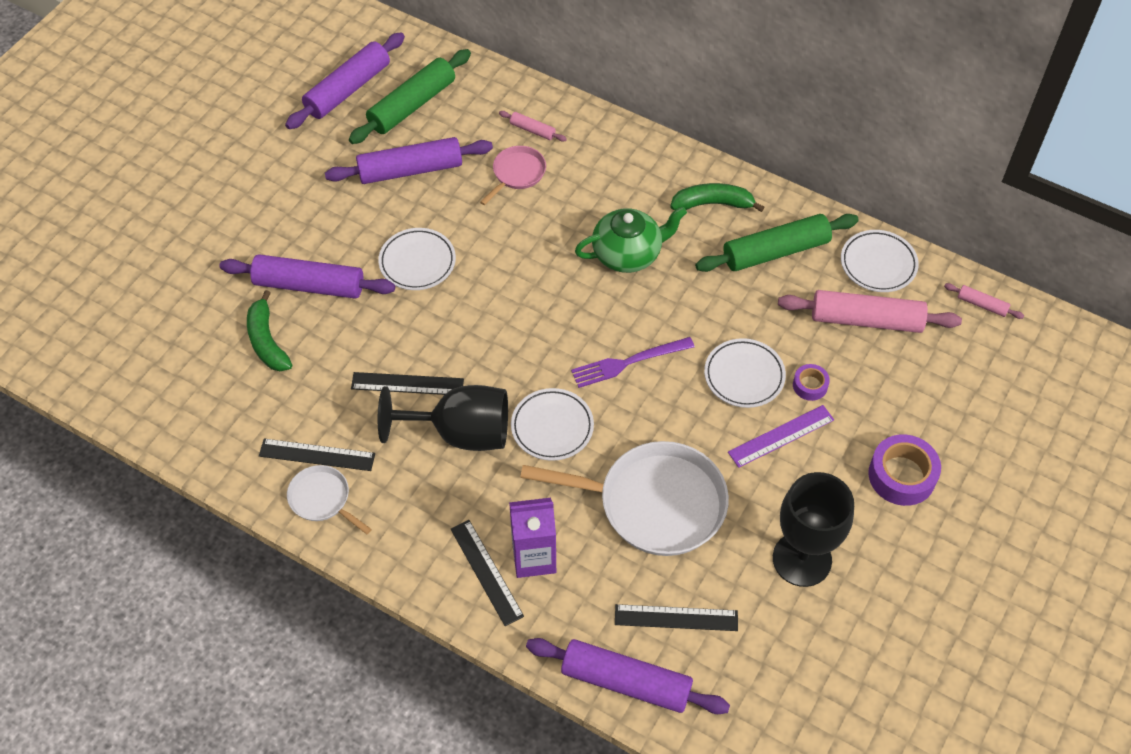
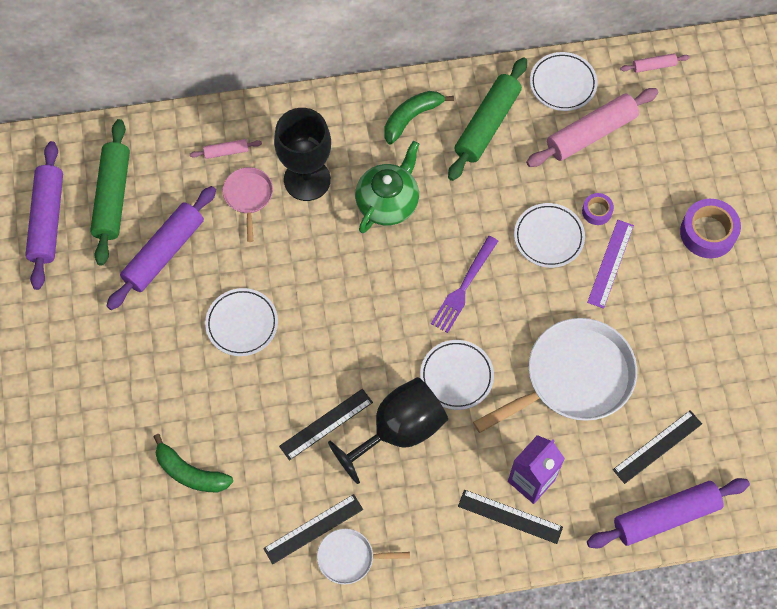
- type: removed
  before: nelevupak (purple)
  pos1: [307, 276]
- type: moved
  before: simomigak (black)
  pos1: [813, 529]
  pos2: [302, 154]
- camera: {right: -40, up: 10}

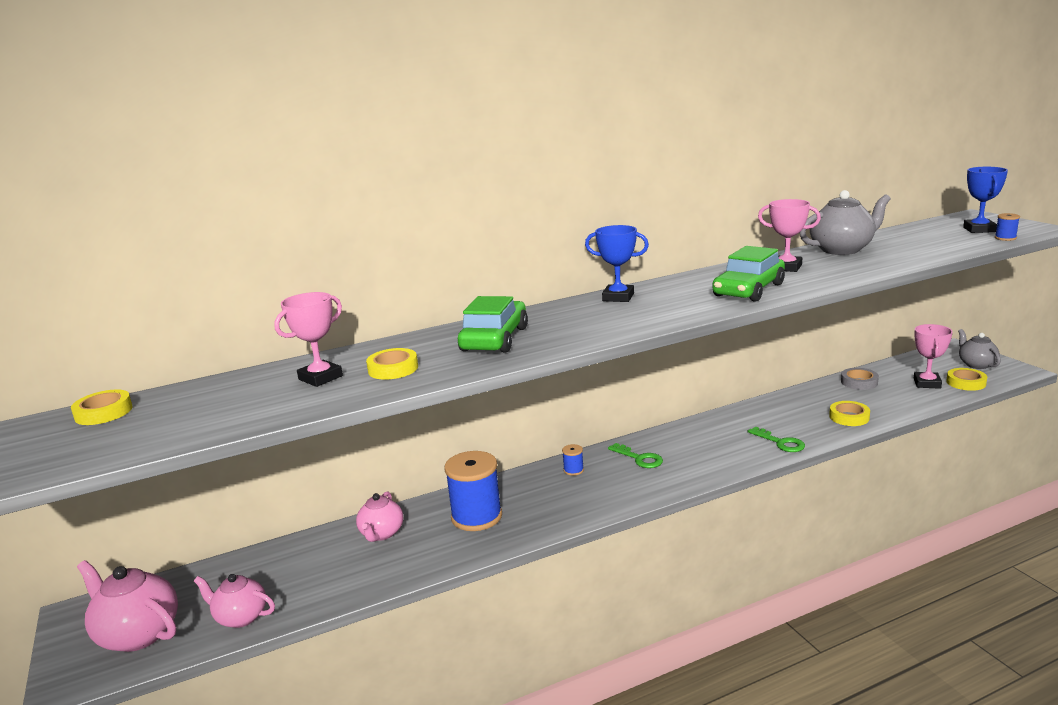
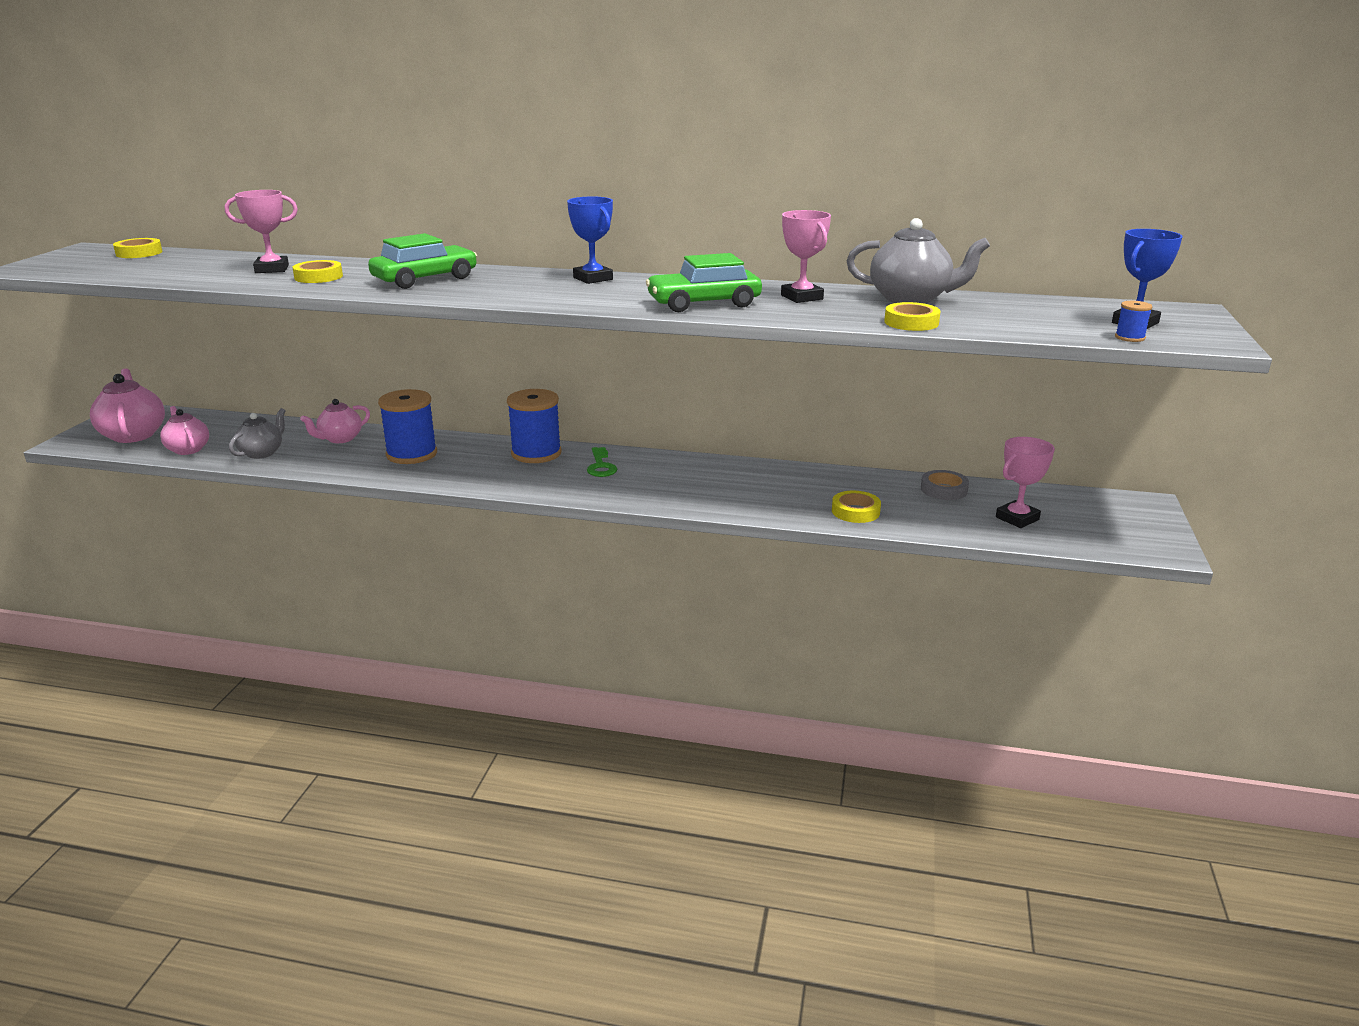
- type: moved
  before: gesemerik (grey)
  pos1: [979, 349]
  pos2: [257, 433]
- type: moved
  before: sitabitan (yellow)
  pos1: [966, 379]
  pos2: [912, 316]
- type: removed
  before: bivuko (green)
  pos1: [776, 439]
- type: resized
  before: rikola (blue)
  pos1: [573, 460]
  pos2: [534, 426]
  scale: 2.32
- camera: {right: 35, up: 5}

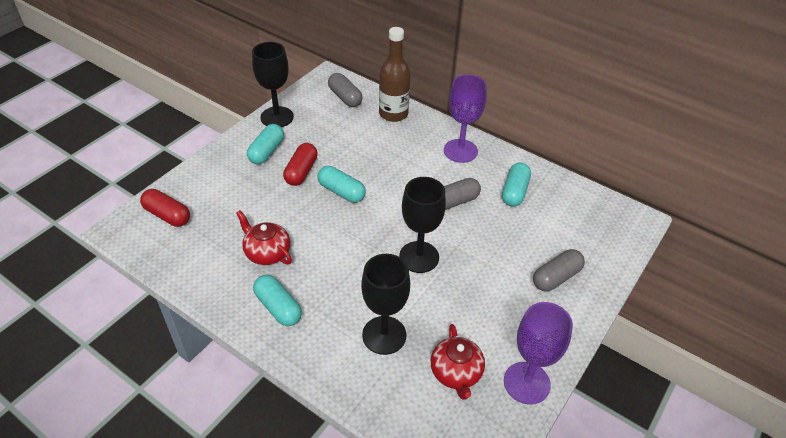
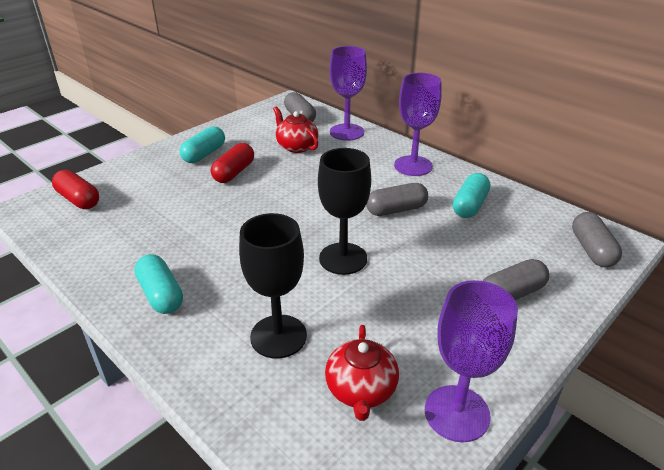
- type: replaced
  before: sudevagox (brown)
  after: simomigak (purple)
  pos1: [395, 74]
  pos2: [348, 93]
- type: removed
  before: simomigak (black)
  pos1: [273, 84]
- type: removed
  before: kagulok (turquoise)
  pos1: [341, 184]
- type: moved
  before: gesemerik (red)
  pos1: [264, 237]
  pos2: [295, 129]
- type: added
  after: kagulok (grey)
  pos2: [597, 239]
- camera: {right: 10, up: -10}

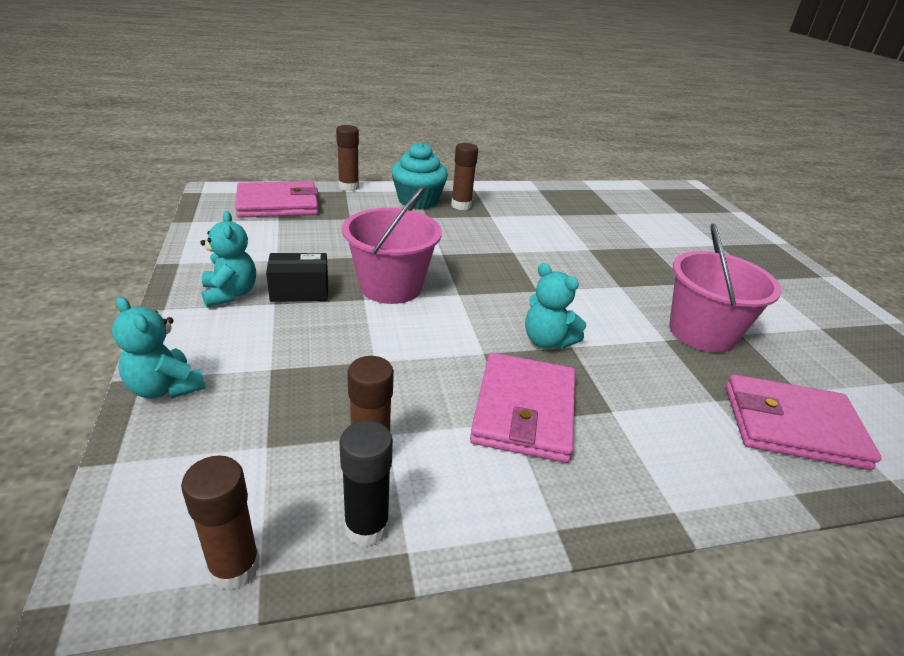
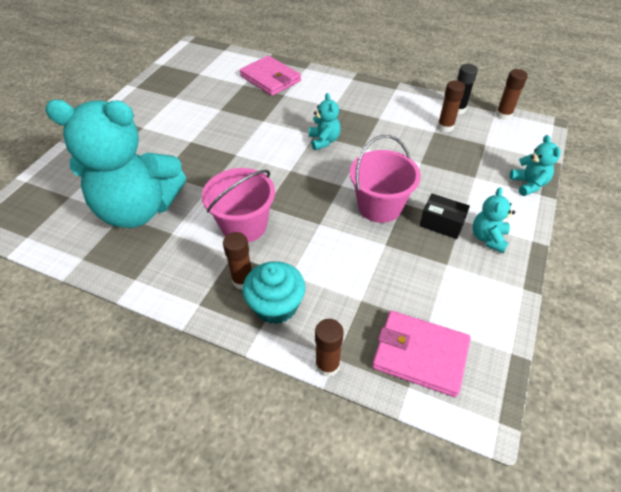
- type: moved
  before: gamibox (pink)
  pos1: [725, 288]
  pos2: [238, 205]
- type: removed
  before: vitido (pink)
  pos1: [522, 408]
- type: added
  after: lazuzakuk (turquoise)
  pos2: [115, 164]
- camera: {right: -140, up: 15}

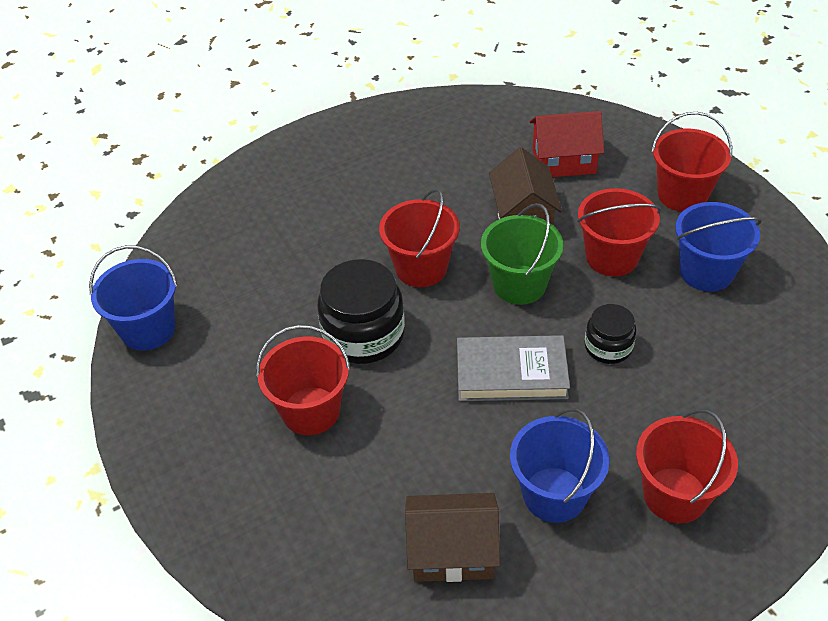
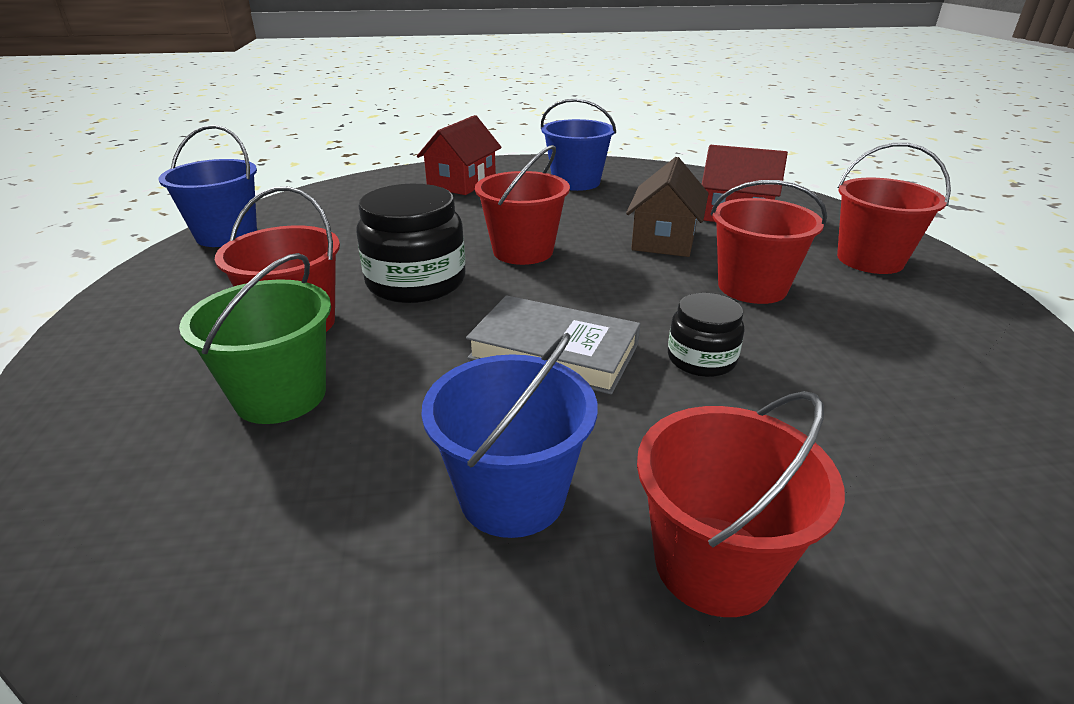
- type: moved
  before: gamibox (blue)
  pos1: [718, 247]
  pos2: [578, 145]
- type: moved
  before: gamibox (green)
  pos1: [522, 254]
  pos2: [255, 338]
- type: removed
  before: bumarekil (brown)
  pos1: [452, 537]
- type: added
  after: bumarekil (red)
  pos2: [459, 155]
- camera: {right: 20, up: -15}

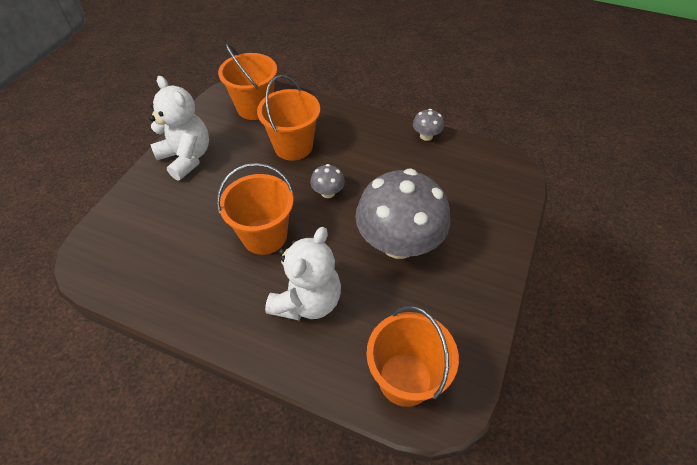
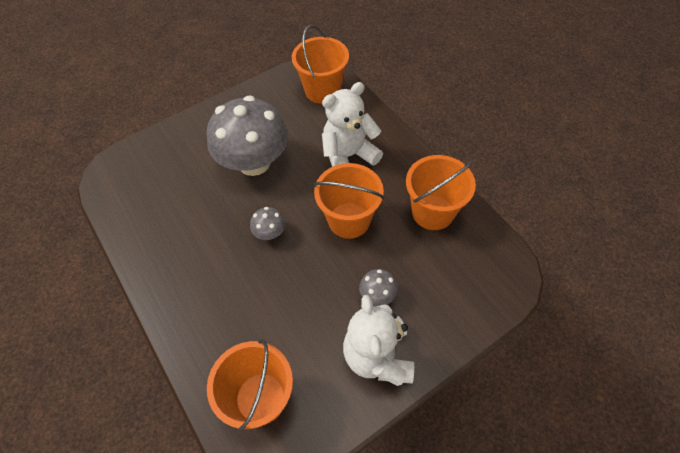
- type: moved
  before: gamibox (orange)
  pos1: [288, 118]
  pos2: [441, 192]
- type: moved
  before: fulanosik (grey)
  pos1: [428, 125]
  pos2: [378, 287]
- camera: {right: -145, up: 5}

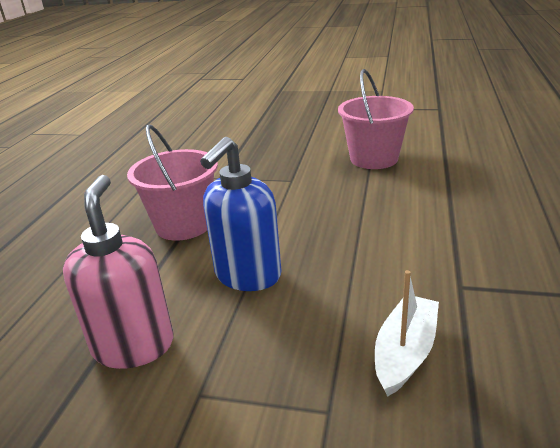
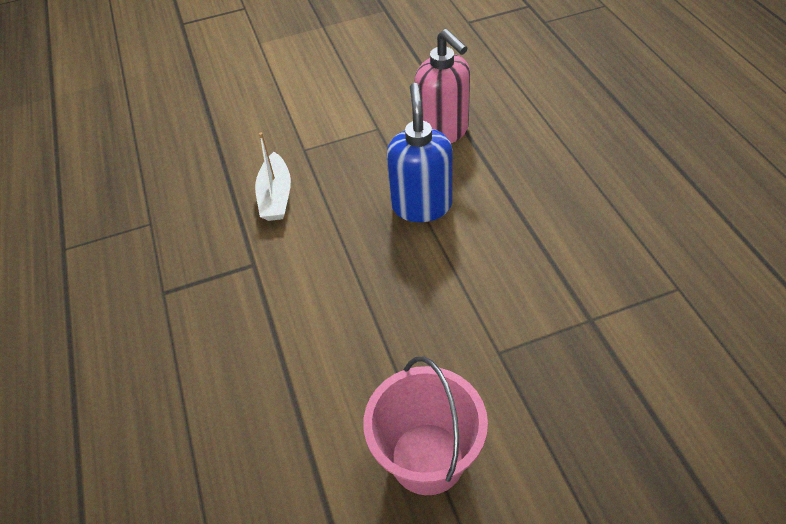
- type: removed
  before: gamibox (pink)
  pos1: [172, 182]
- camera: {right: 150, up: 20}

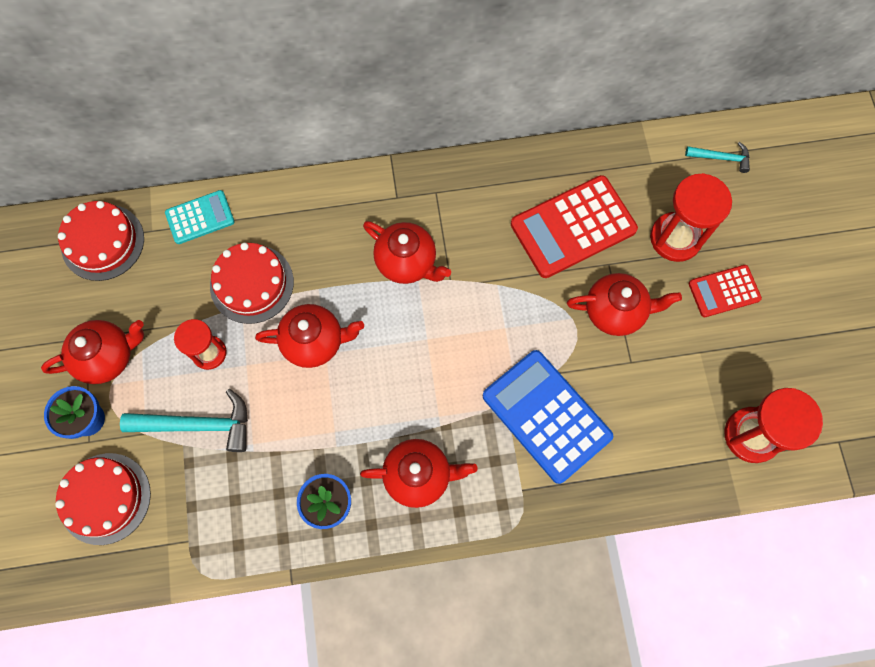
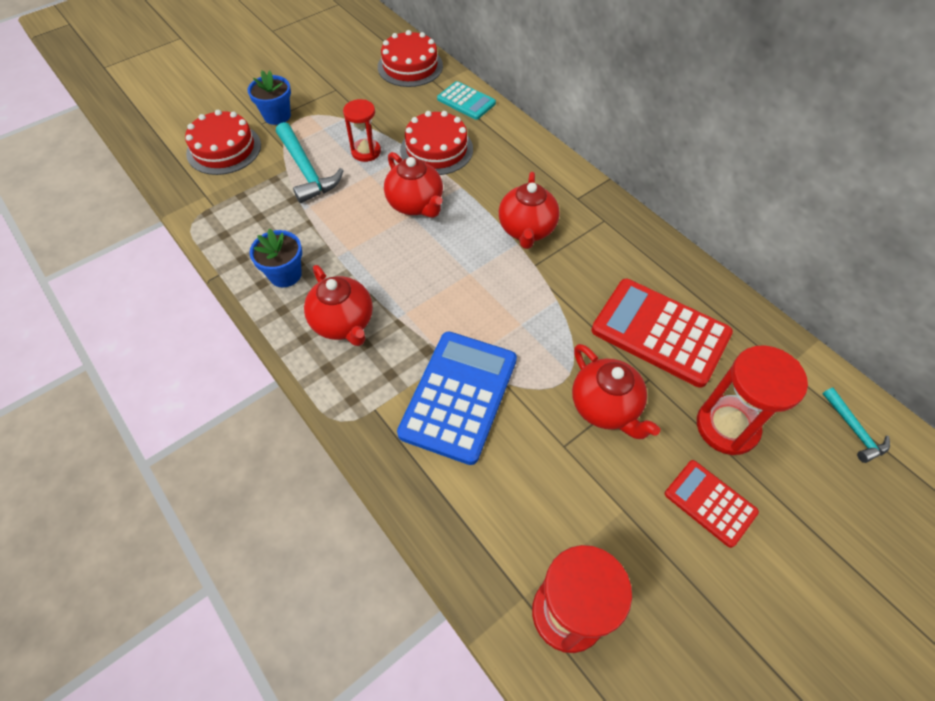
- type: removed
  before: gesemerik (red)
  pos1: [92, 352]
- camera: {right: 60, up: -15}

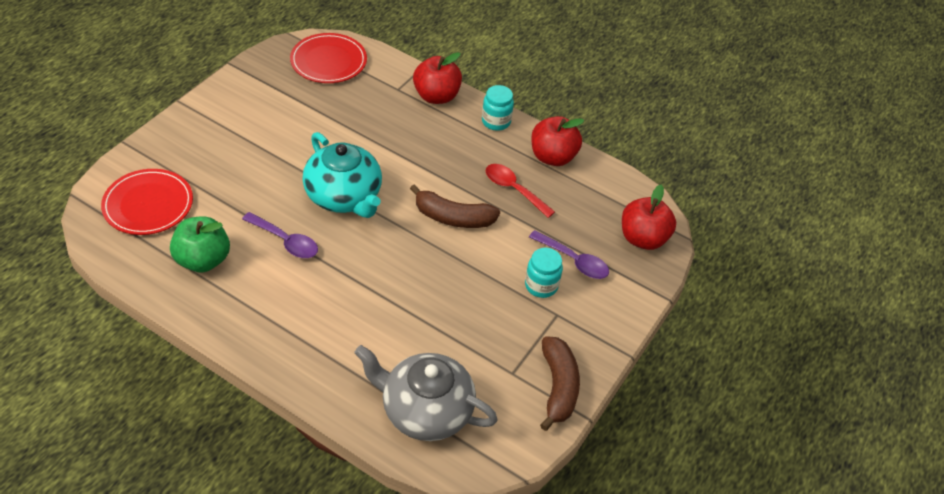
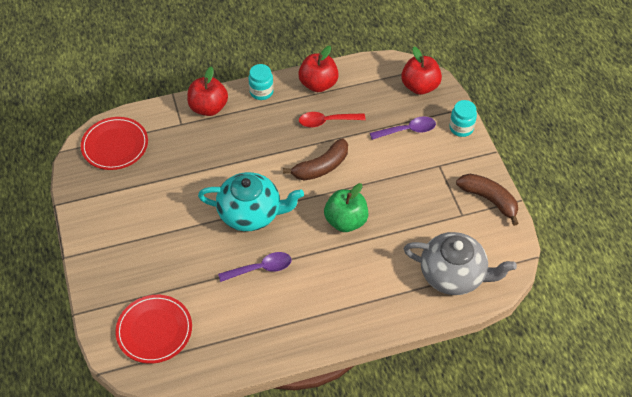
- type: moved
  before: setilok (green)
  pos1: [200, 244]
  pos2: [346, 207]
- type: moved
  before: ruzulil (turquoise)
  pos1: [544, 273]
  pos2: [463, 118]
- type: turned
  before: gesemerik (grey)
  pos1: [426, 393]
  pos2: [460, 263]
  turn: -135
- camera: {right: -45, up: 5}

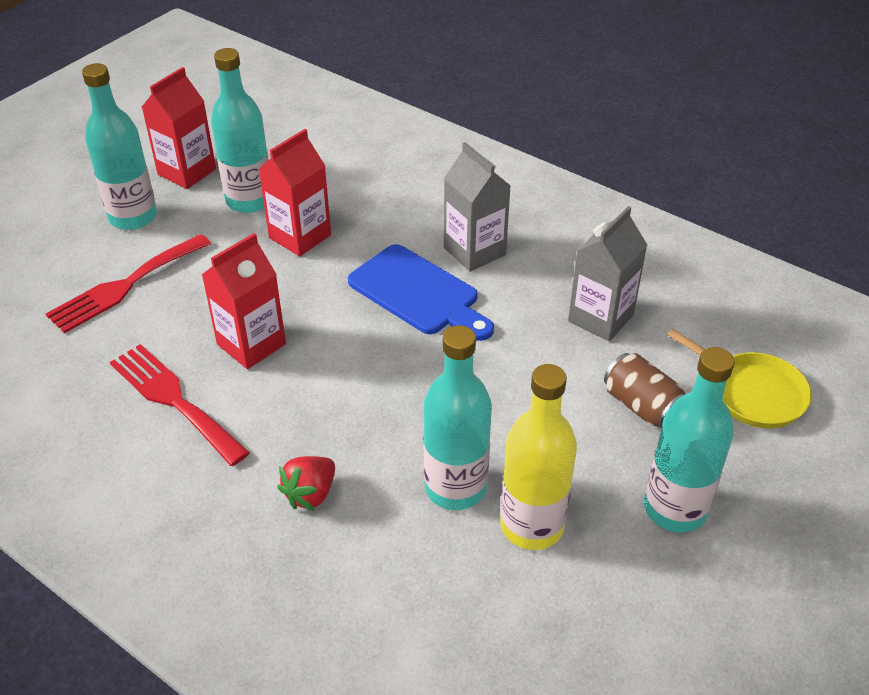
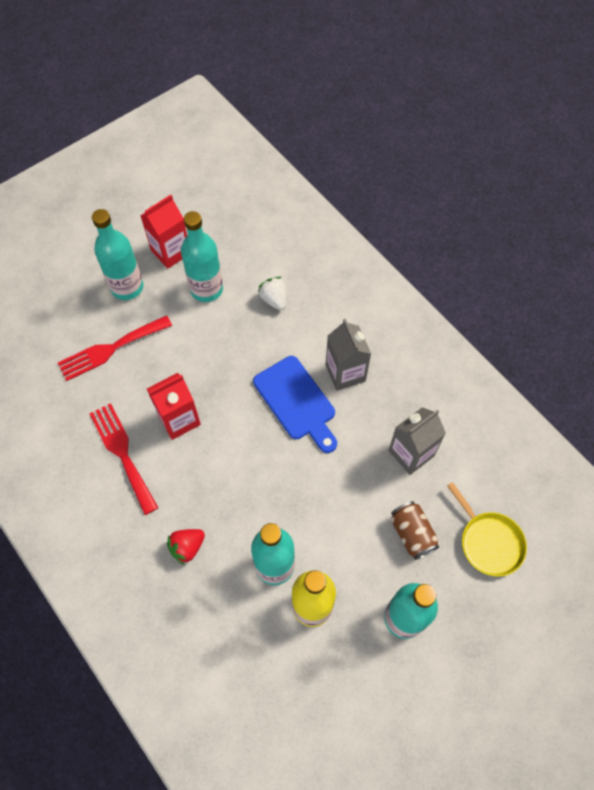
- type: removed
  before: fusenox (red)
  pos1: [295, 192]
- type: added
  after: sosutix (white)
  pos2: [272, 293]
- camera: {right: 15, up: 20}

